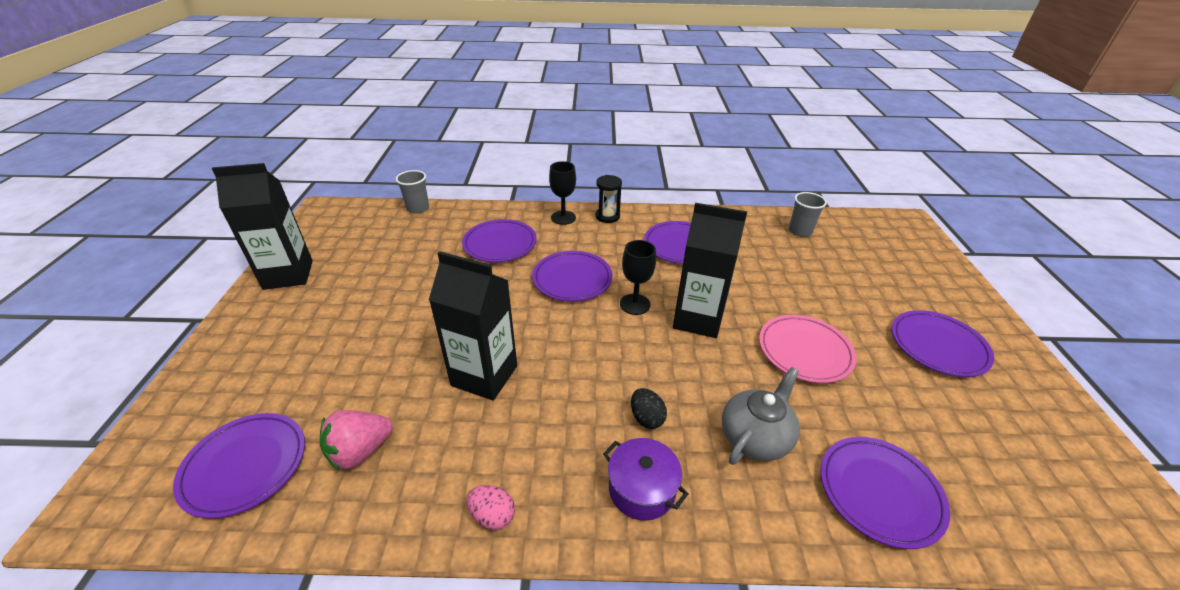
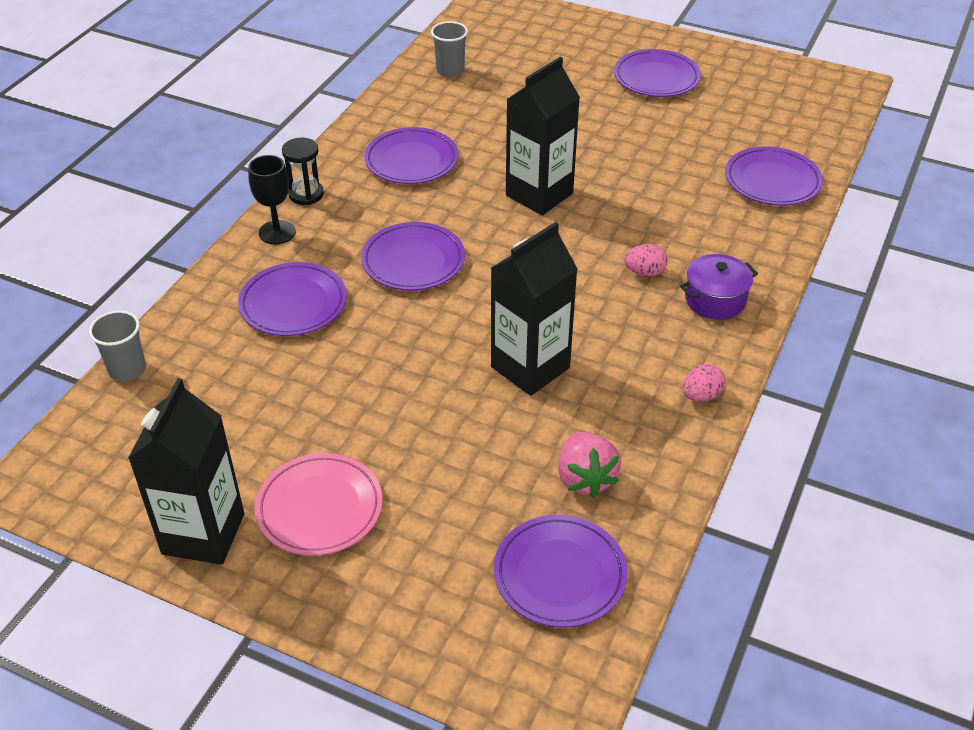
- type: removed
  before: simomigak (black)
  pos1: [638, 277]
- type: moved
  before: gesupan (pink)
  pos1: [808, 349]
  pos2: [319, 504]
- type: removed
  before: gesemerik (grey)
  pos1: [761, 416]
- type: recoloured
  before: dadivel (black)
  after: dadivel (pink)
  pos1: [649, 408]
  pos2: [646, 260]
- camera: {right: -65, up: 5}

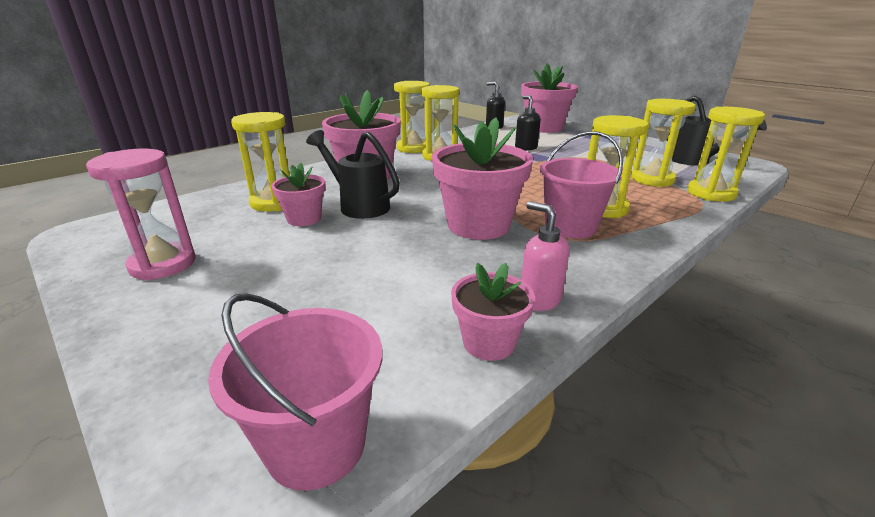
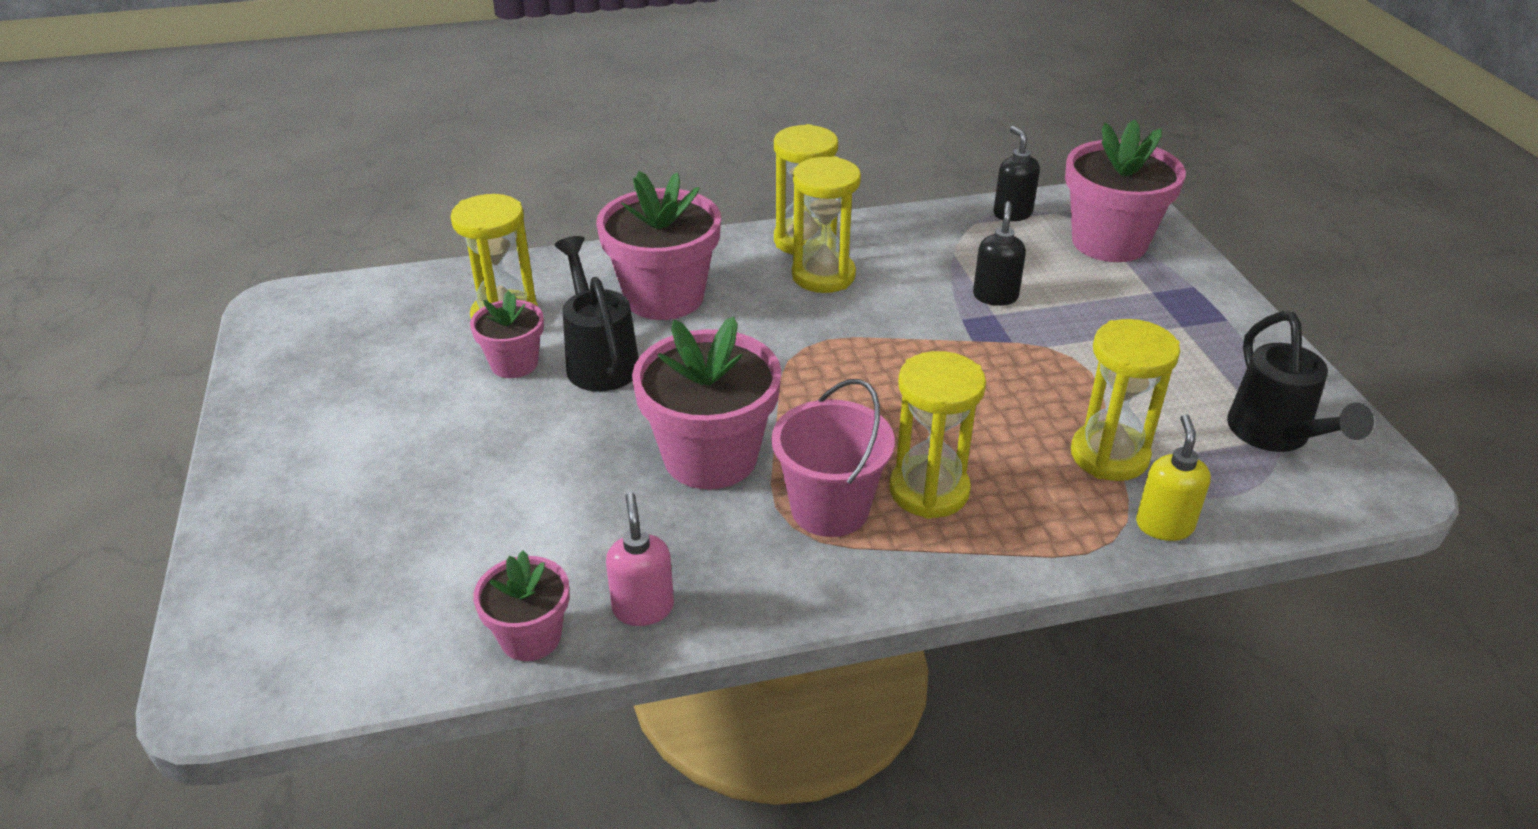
- type: replaced
  before: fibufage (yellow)
  after: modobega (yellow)
  pos1: [726, 154]
  pos2: [1173, 477]
- type: removed
  before: fibufage (pink)
  pos1: [141, 214]
- type: removed
  before: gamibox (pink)
  pos1: [295, 392]
- camera: {right: 30, up: 10}

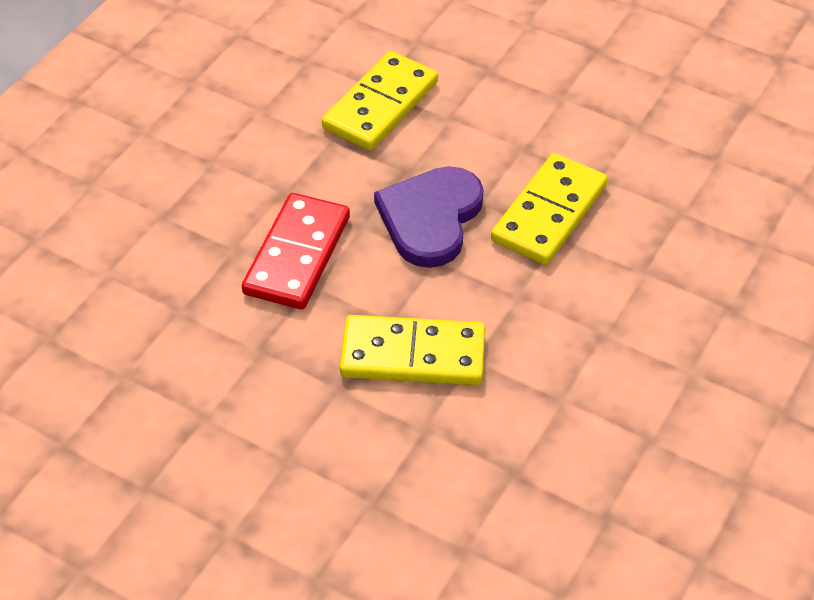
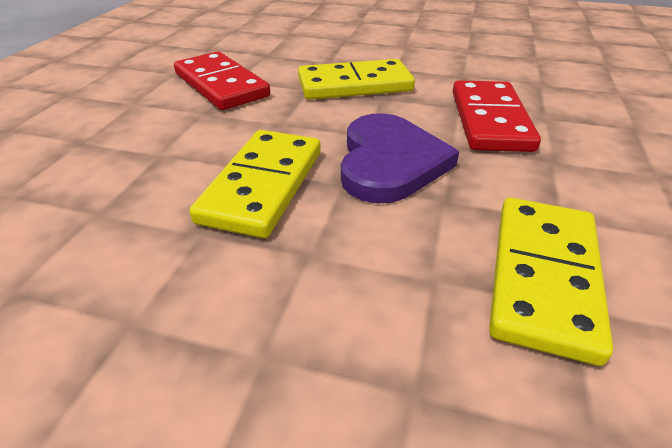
- type: added
  after: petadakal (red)
  pos2: [222, 81]
- camera: {right: 165, up: -10}

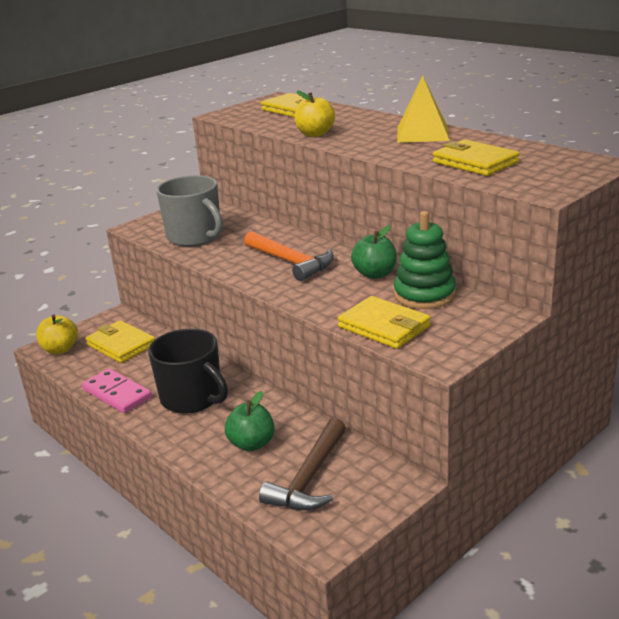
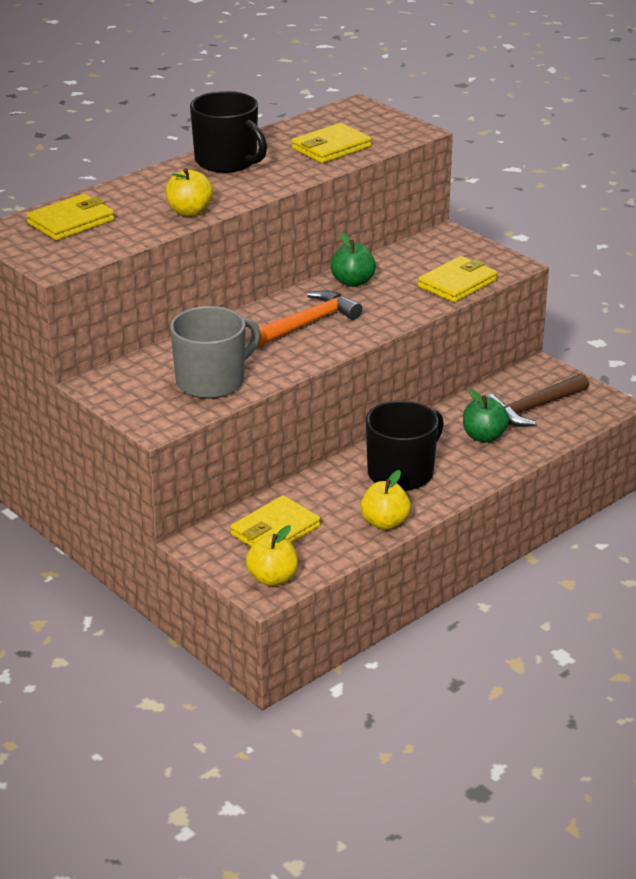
- type: replaced
  before: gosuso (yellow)
  after: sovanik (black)
  pos1: [423, 109]
  pos2: [228, 132]
- type: removed
  before: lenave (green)
  pos1: [425, 260]
- type: replaced
  before: petadakal (pink)
  after: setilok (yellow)
  pos1: [117, 391]
  pos2: [385, 500]
- type: turned
  before: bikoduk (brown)
  pos1: [302, 464]
  pos2: [537, 399]
  turn: 120
- camera: {right: -90, up: 5}

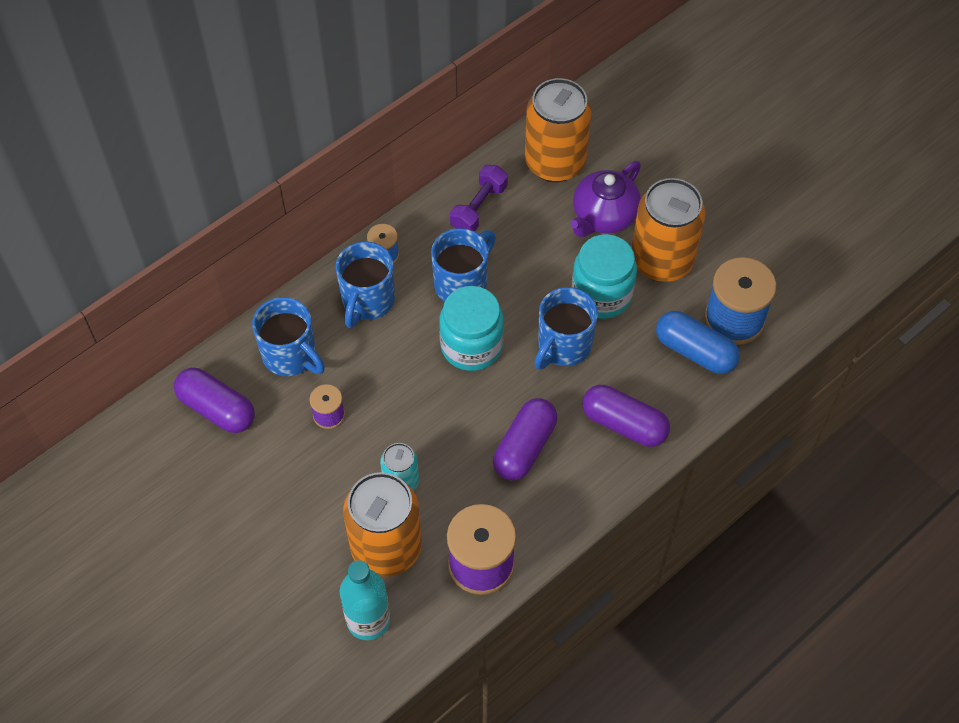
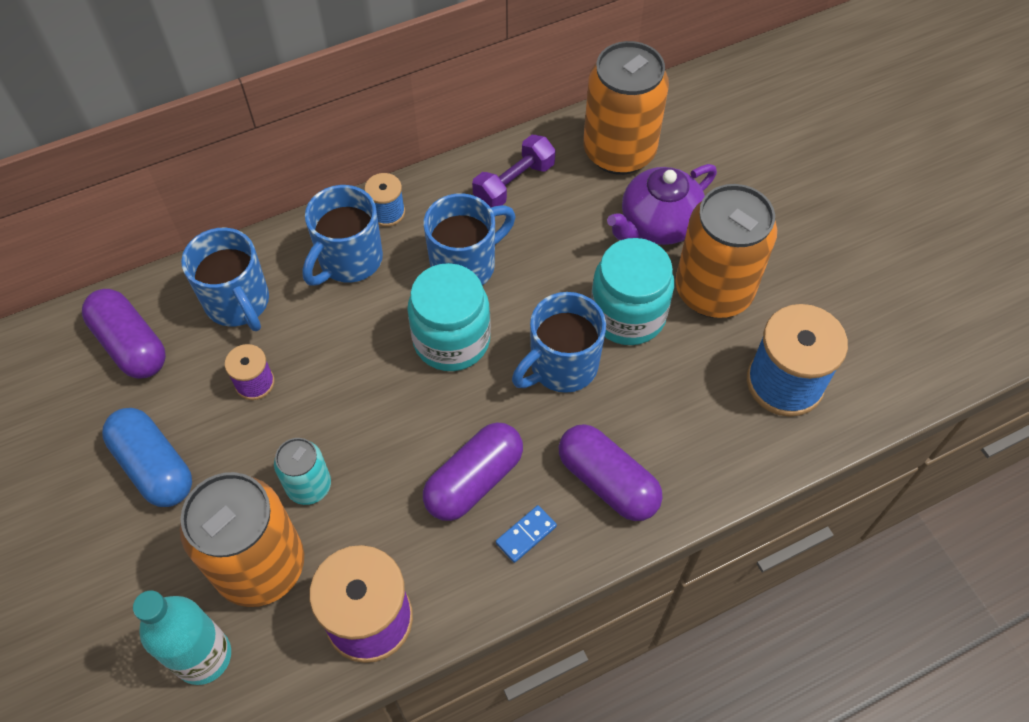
- type: moved
  before: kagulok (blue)
  pos1: [698, 342]
  pos2: [147, 457]
- type: added
  after: petadakal (blue)
  pos2: [526, 534]
- camera: {right: 15, up: 0}

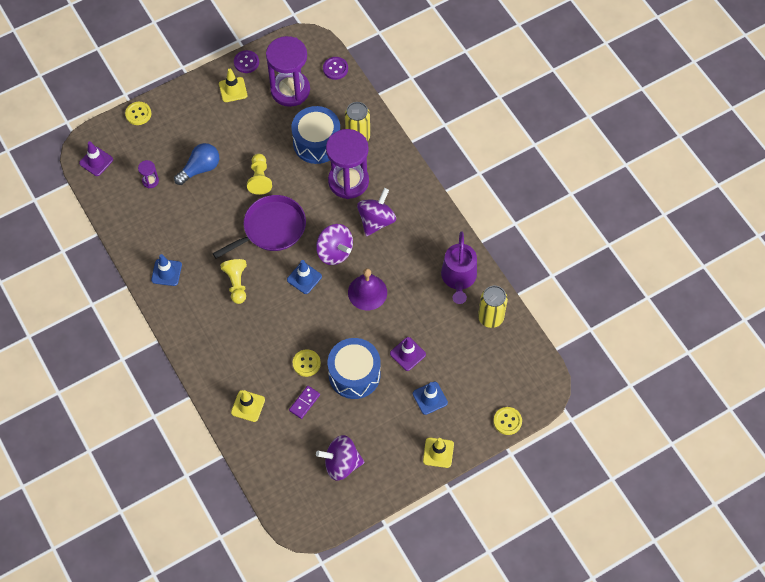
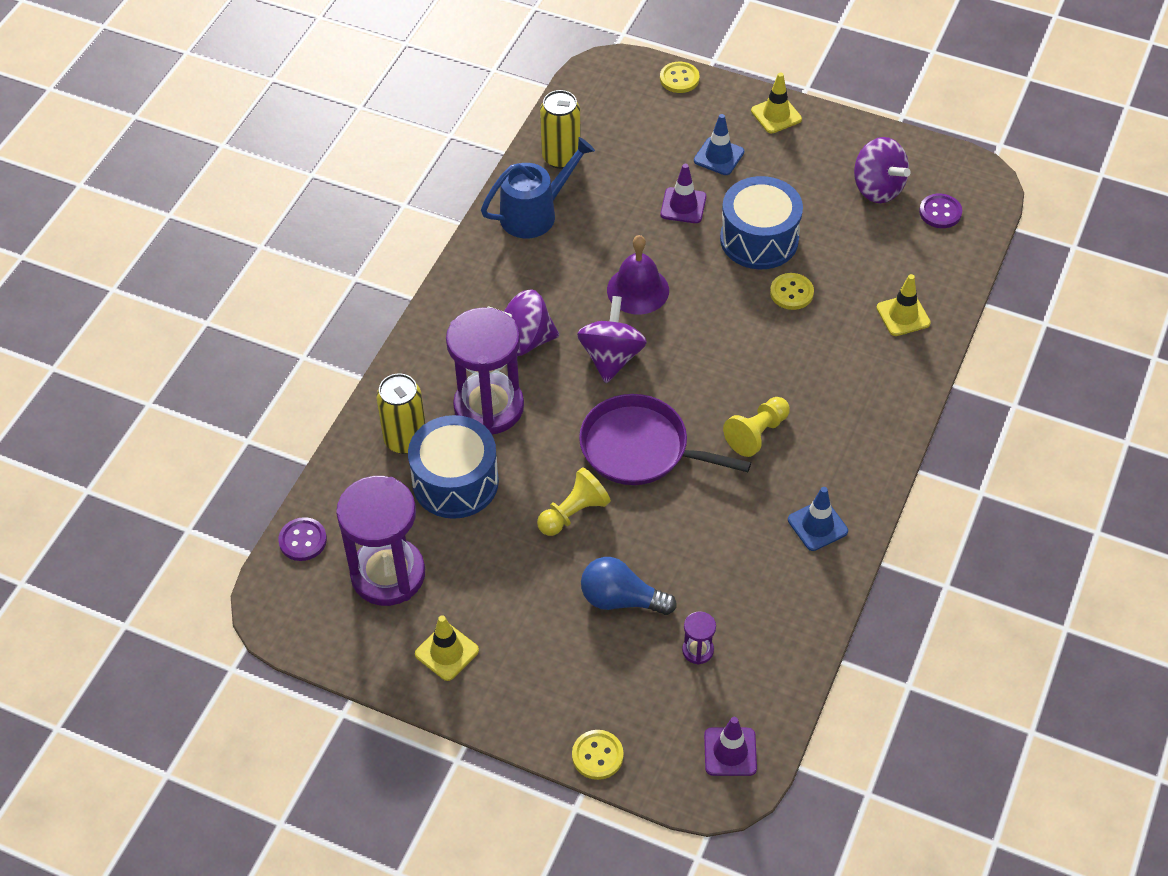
- type: moved
  before: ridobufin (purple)
  pos1: [246, 61]
  pos2: [940, 210]
- type: recoloured
  before: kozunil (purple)
  after: kozunil (blue)
  pos1: [459, 268]
  pos2: [538, 187]
- type: removed
  before: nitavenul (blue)
  pos1: [304, 277]
- type: removed
  before: petadakal (purple)
  pos1: [304, 402]
- camera: {right: -125, up: -10}

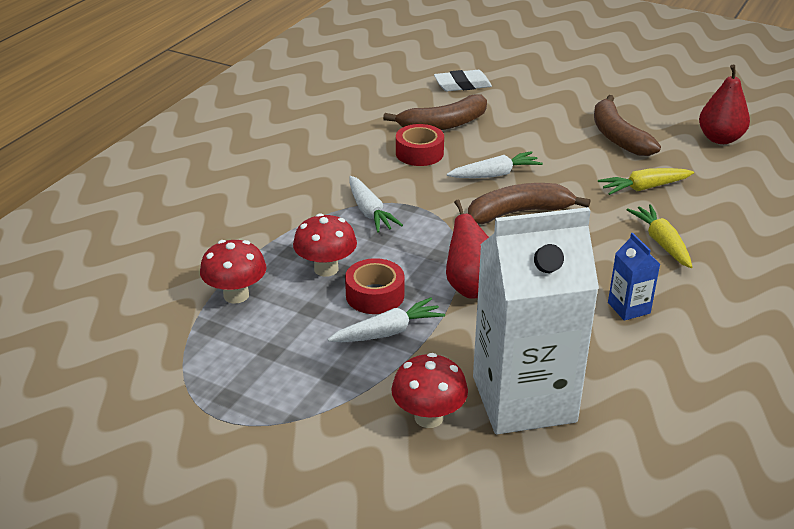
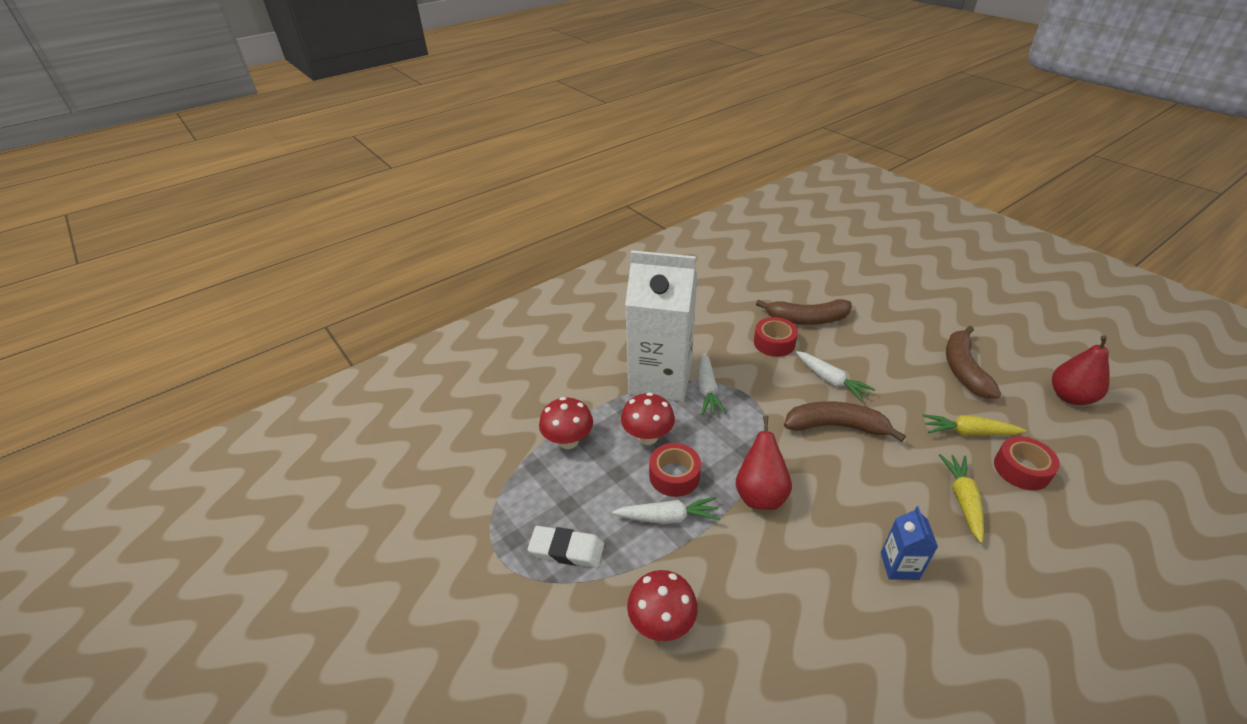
- type: moved
  before: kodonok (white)
  pos1: [463, 80]
  pos2: [566, 547]
- type: turned
  before: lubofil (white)
  pos1: [495, 164]
  pos2: [835, 376]
  turn: 45
- type: moved
  before: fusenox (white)
  pos1: [536, 320]
  pos2: [661, 326]
- type: added
  after: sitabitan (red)
  pos2: [1027, 463]
- camera: {right: 25, up: 5}

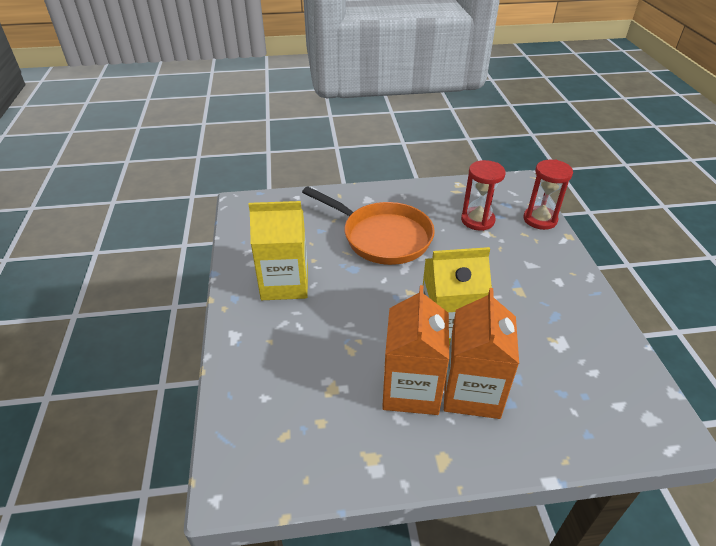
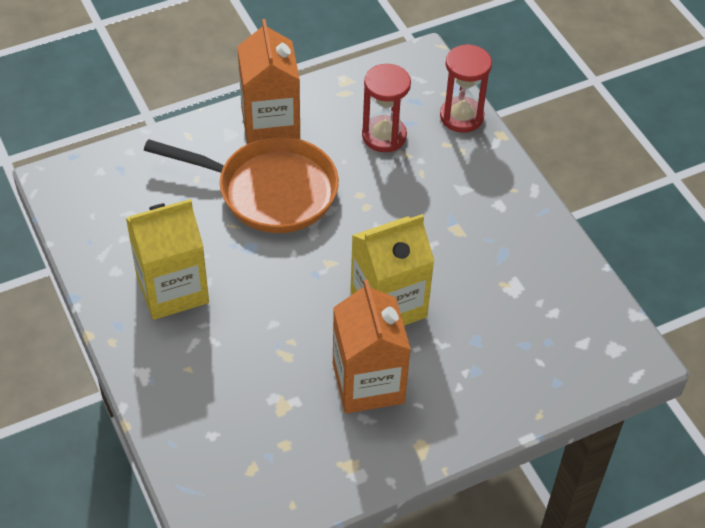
- type: moved
  before: fusenox (orange)
  pos1: [481, 353]
  pos2: [268, 81]
- camera: {right: -20, up: 10}

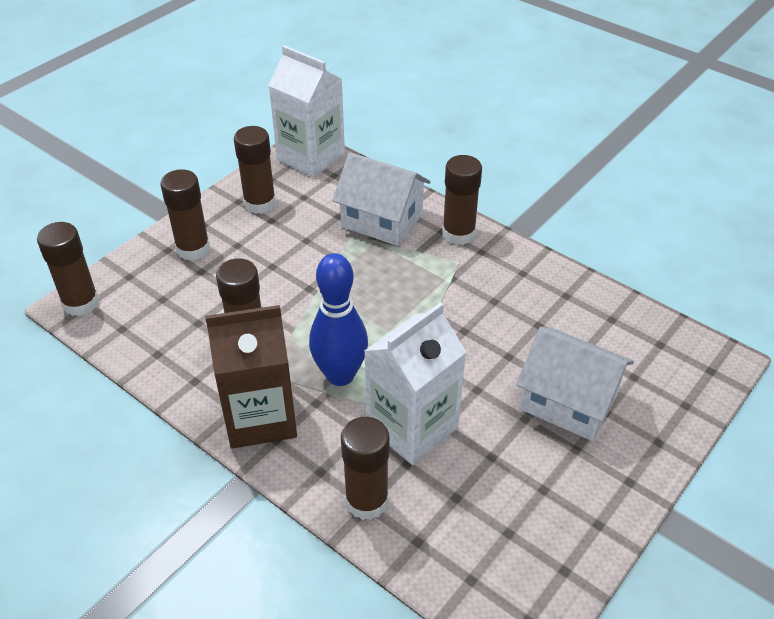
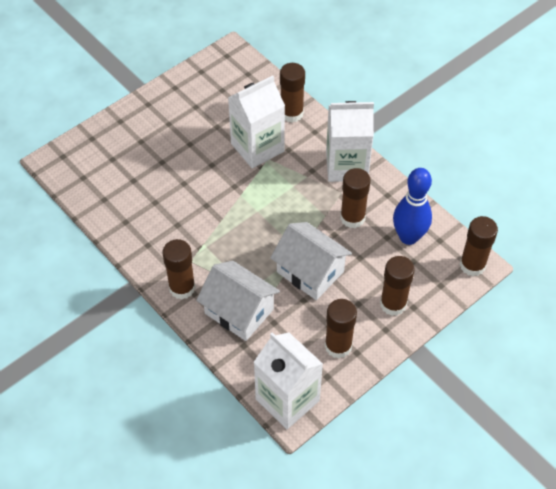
- type: moved
  before: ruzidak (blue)
  pos1: [338, 319]
  pos2: [412, 206]
- type: recoloured
  before: fusenox (brown)
  after: fusenox (white)
  pos1: [251, 376]
  pos2: [350, 141]
- type: moved
  before: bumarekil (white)
  pos1: [575, 384]
  pos2: [311, 261]
- camera: {right: -170, up: 10}

